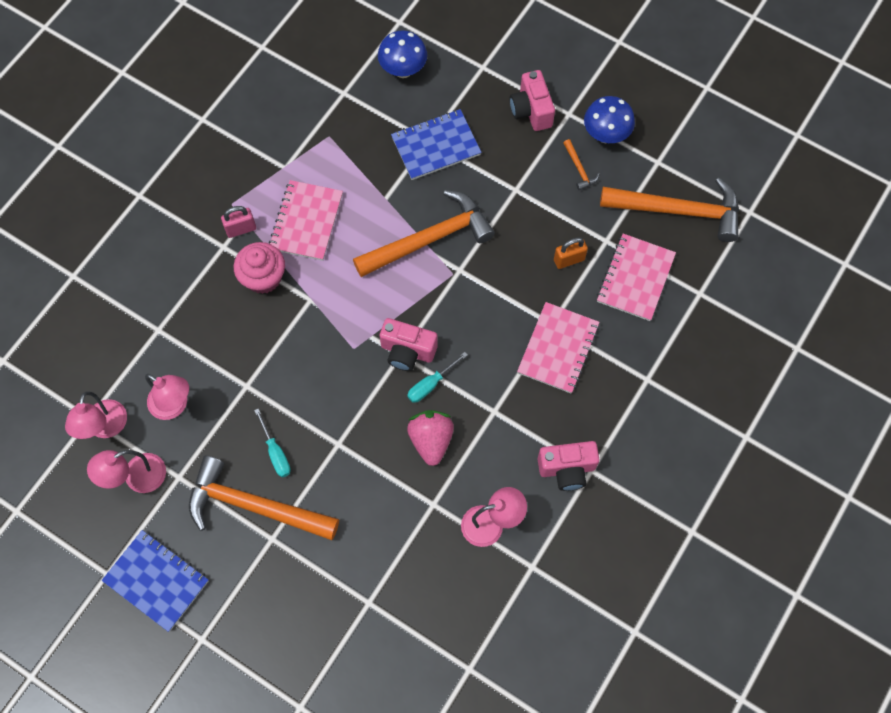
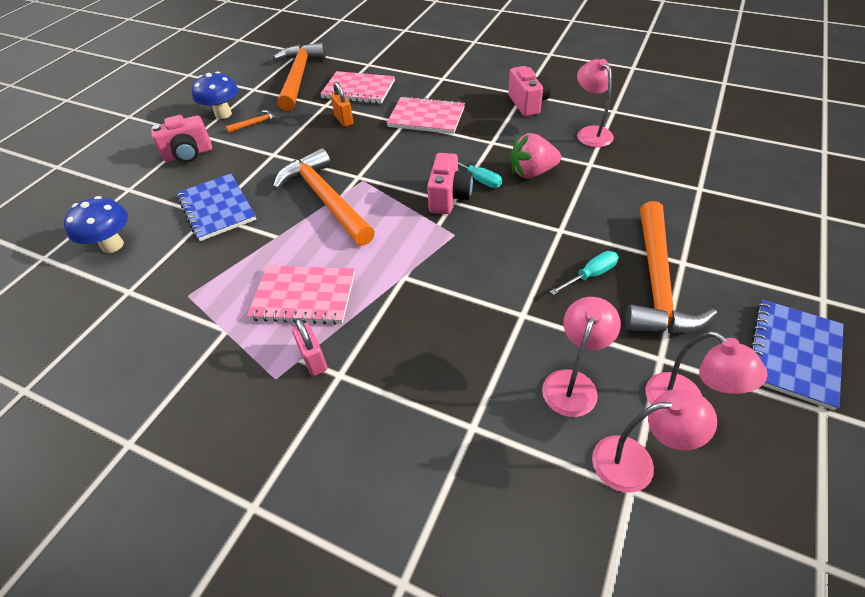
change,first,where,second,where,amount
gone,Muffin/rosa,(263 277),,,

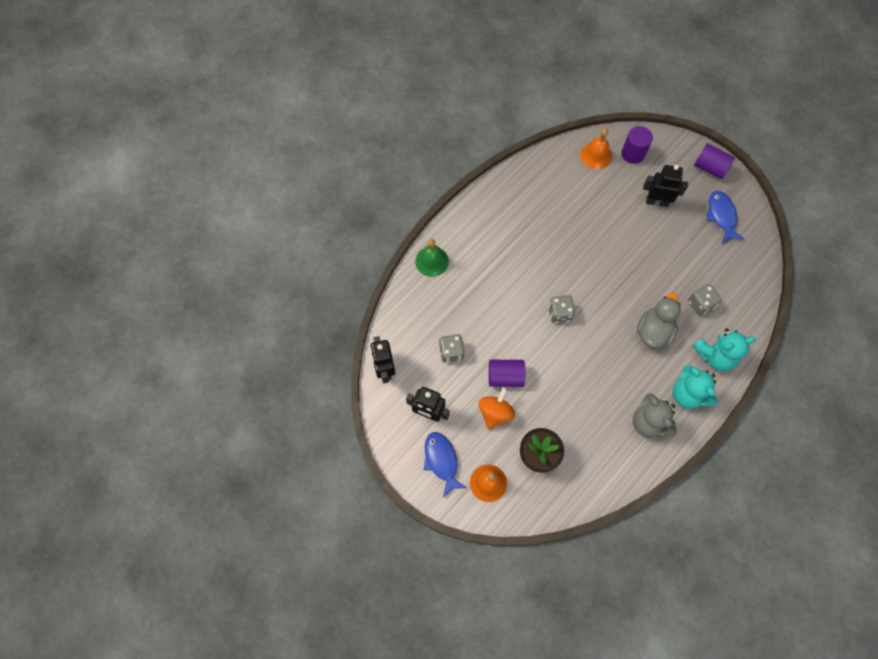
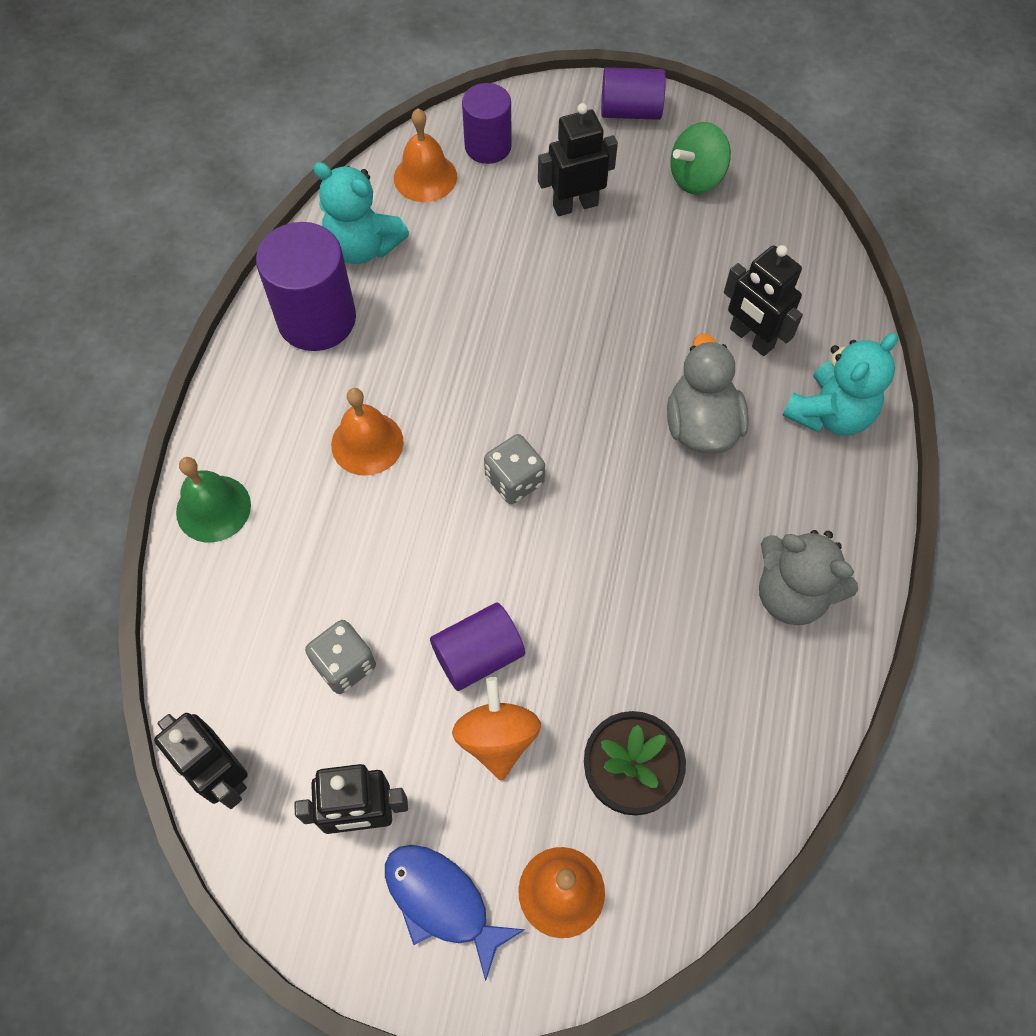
change,first,where,second,where,amount
swapped,Fisch/blau,(721 216),Kreisel/grün,(696 178),
swapped,Spielwürfel/grau,(700 304),Roboter/schwarz,(751 338),
shifted,Teddybär/türkis,(687 394),,(363 247),
new,,,Vollzylinder/lila,(317 319),
new,,,Glocke/orange,(367 443),

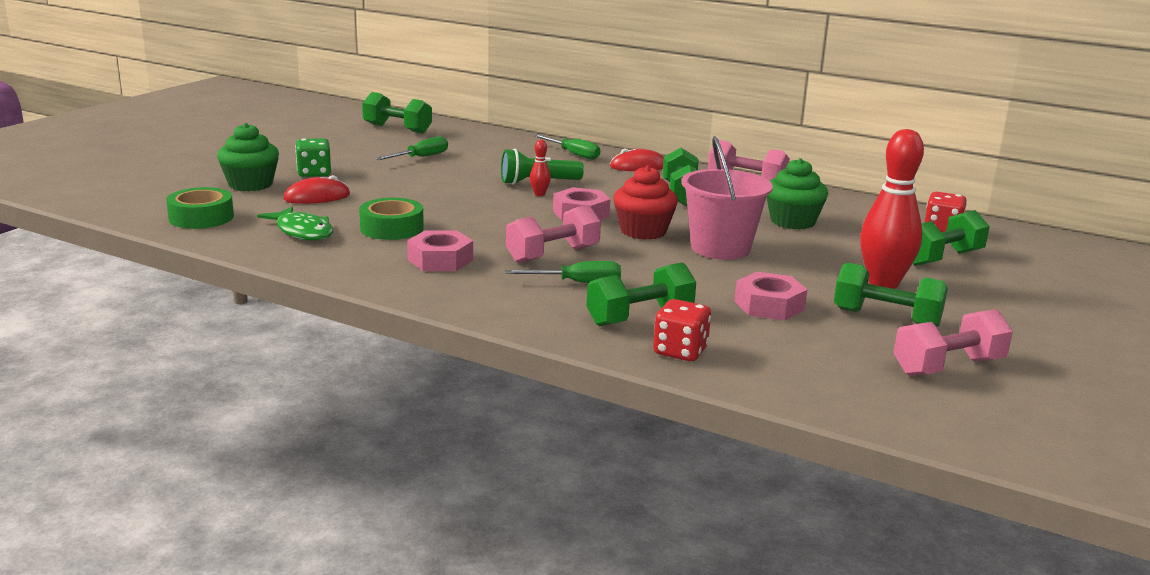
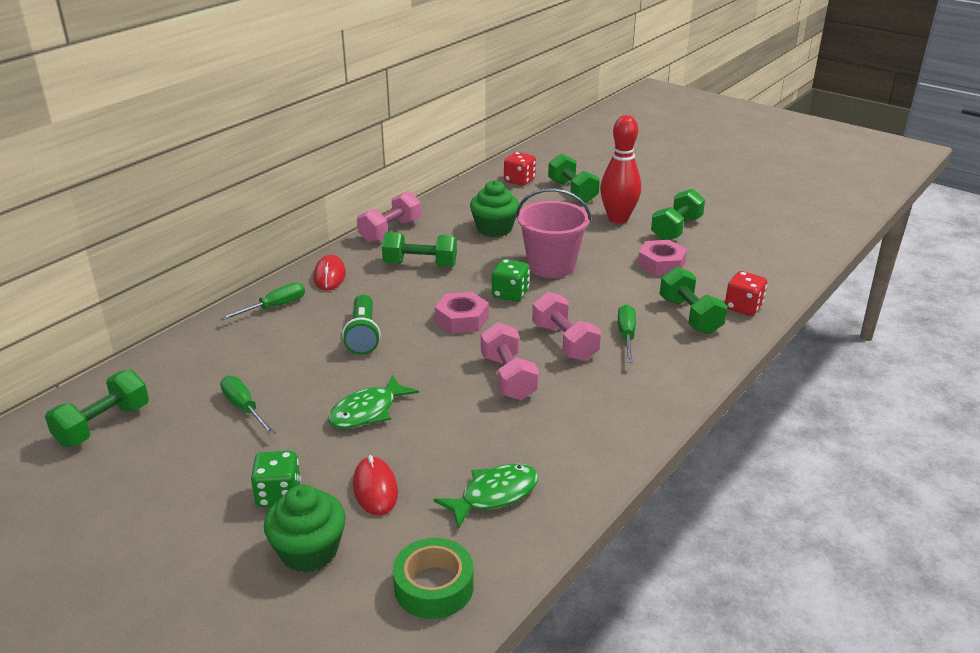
change,first,where,second,where,amount
gone,Bowlingkegel/rot,(539 194),,,
swapped,Muffin/rot,(643 231),Spielwürfel/grün,(510 294),
gone,Klebeband/grün,(392 228),,,
gone,Sechskantmutter/rosa,(440 260),,,
shifted,Hantel/rosa,(948 367),,(508 377),
new,,,Fisch/grün,(367 411),

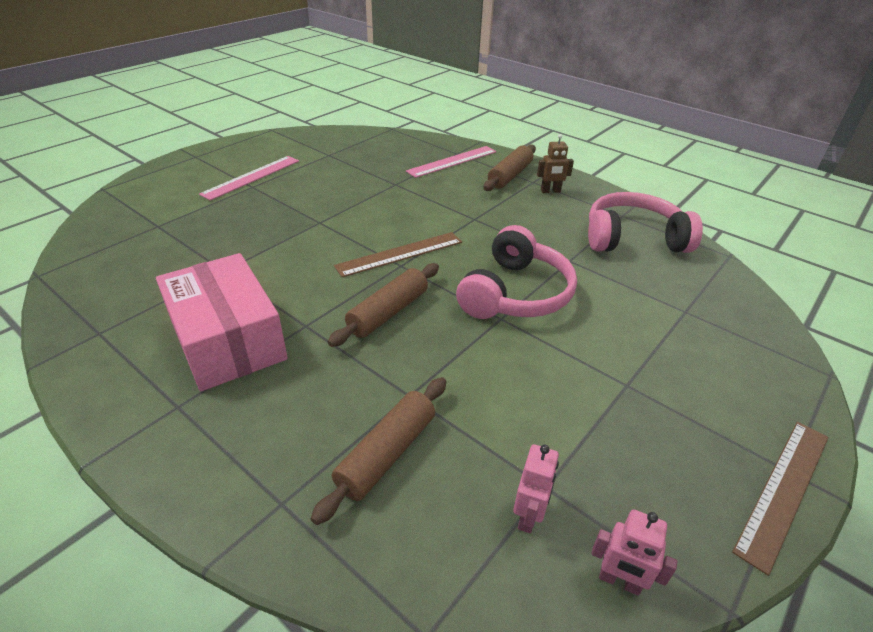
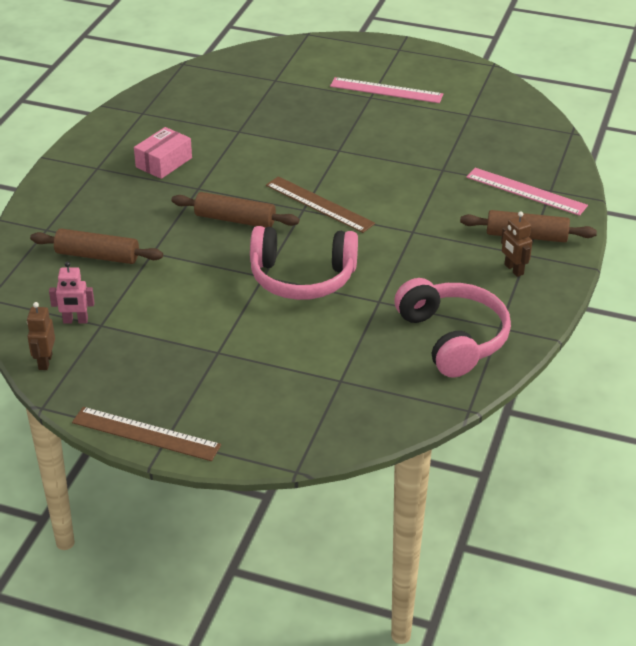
change,first,where,second,where,amount
scaled,Schachtel/rosa,(228 340),,(164 162),x0.55
repainted,Roboter/rosa,(619 581),Roboter/braun,(45 362),

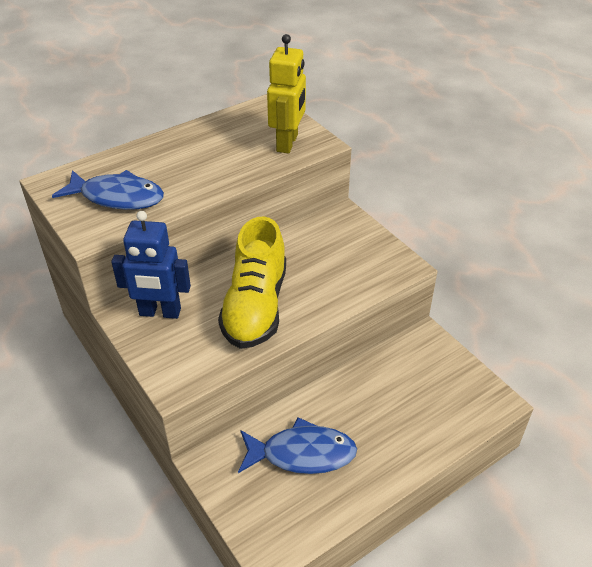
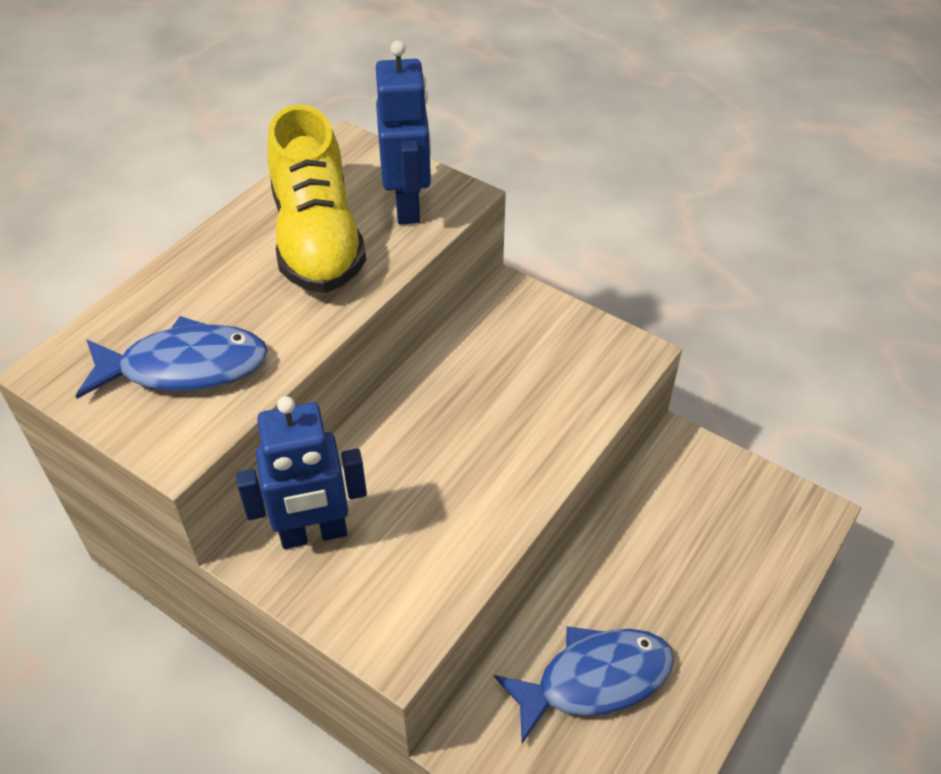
change,first,where,second,where,amount
repainted,Roboter/gelb,(287 143),Roboter/blau,(408 206),
shifted,Schuh/gelb,(255 306),,(317 239),

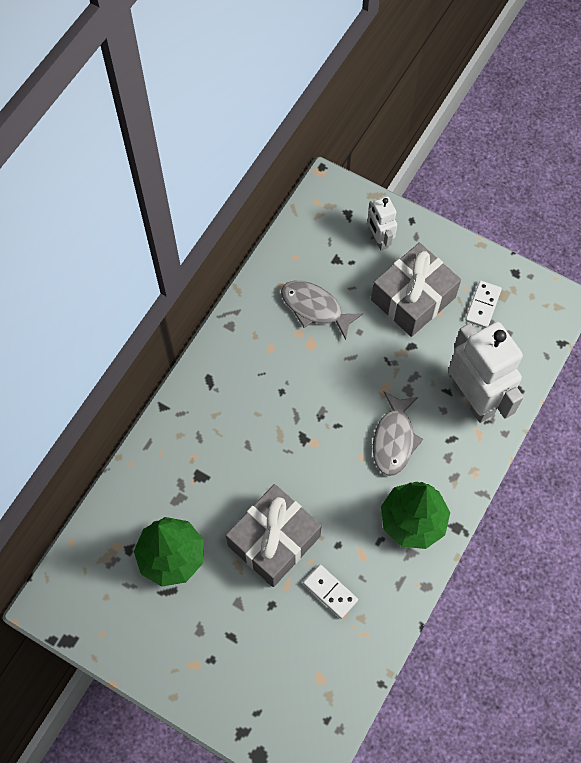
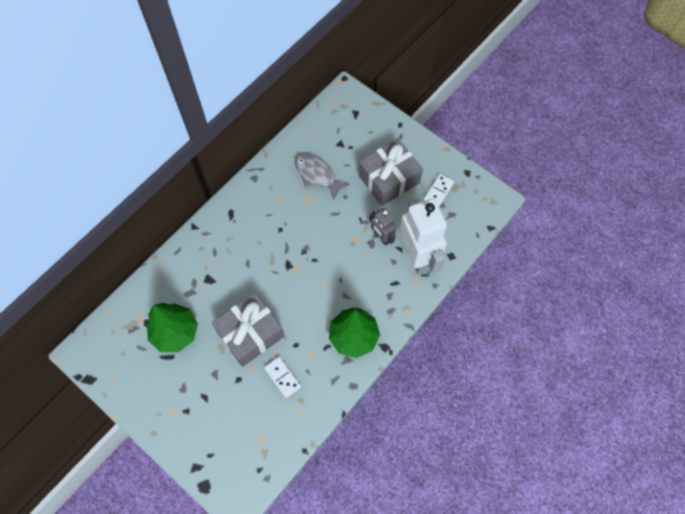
change,first,where,second,where,amount
gone,Roboter/weiß,(379 239),,,
gone,Fisch/grau,(394 439),,,
new,,,Roboter/grau,(381 237),

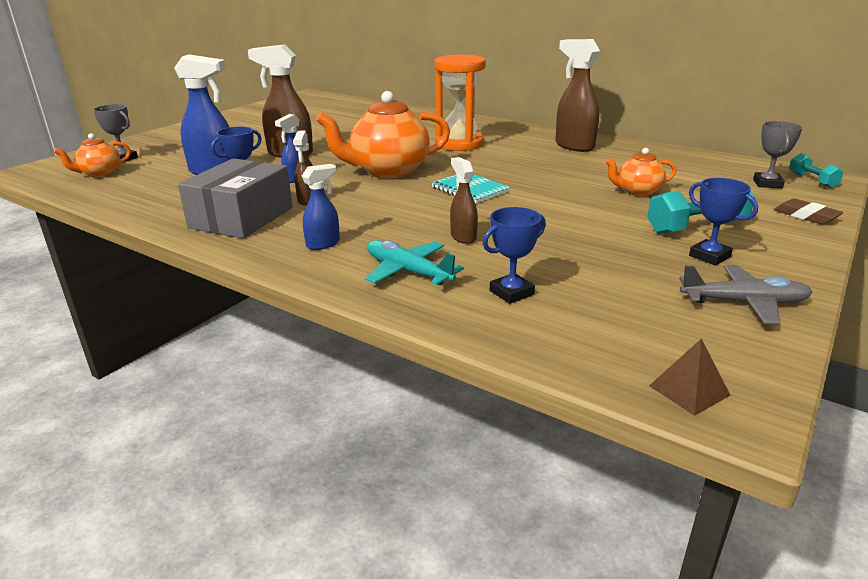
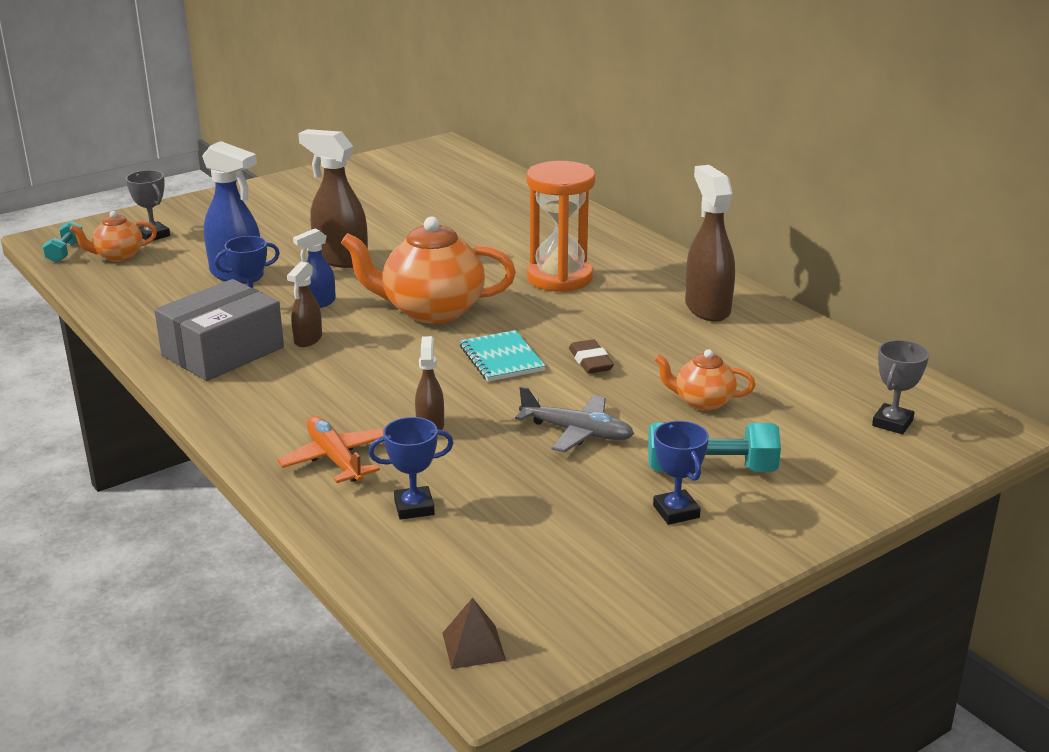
change,first,where,second,where,amount
shifted,Hantel/türkis,(812 180),,(65 252),
gone,Sprühflasche/blau,(323 244),,,
shifted,Radiergummi/braun,(806 216),,(590 361),
repainted,Flugzeug/türkis,(408 272),Flugzeug/orange,(335 459),
shifted,Flugzeug/grau,(743 303),,(576 432),

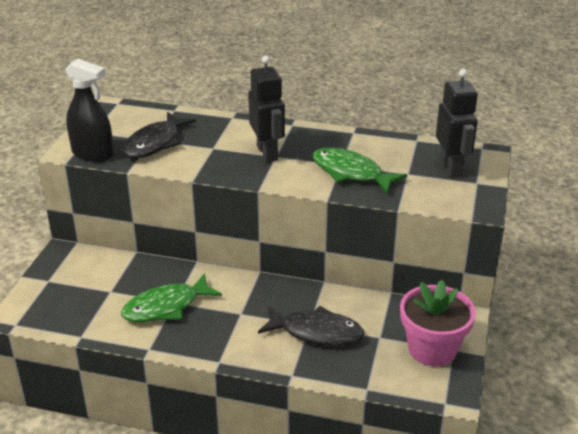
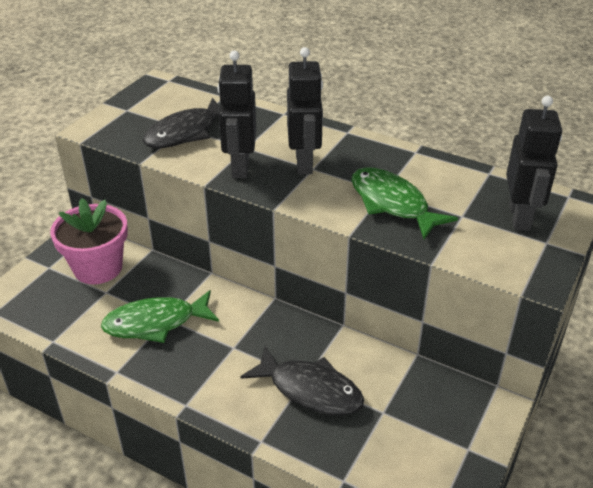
change,first,where,second,where,amount
gone,Sprühflasche/schwarz,(93 154),,,
shifted,Blumentopf/rosa,(432 349),,(98 268),
new,,,Roboter/schwarz,(240 167),

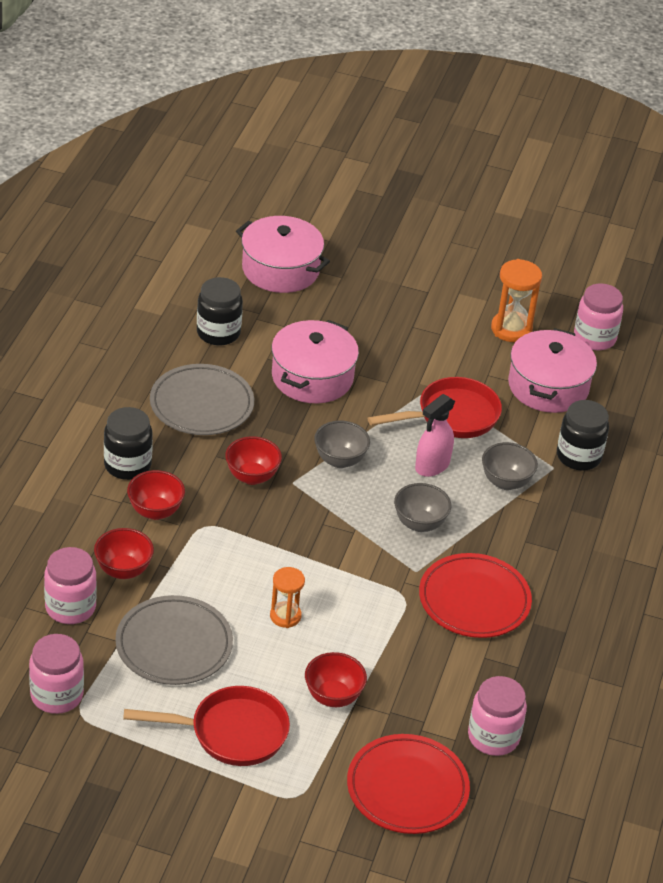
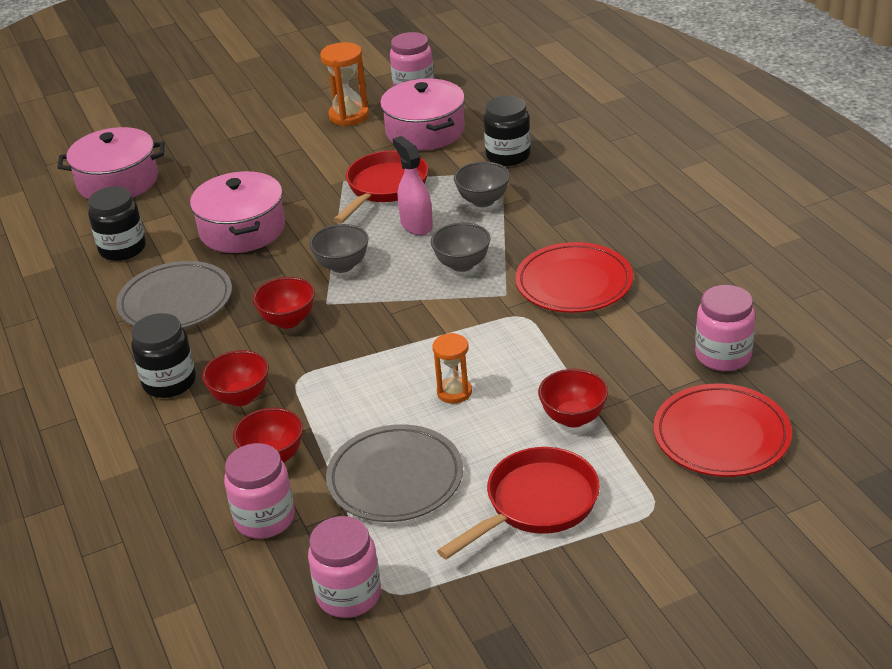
change,first,where,second,where,amount
rotated,Sprühflasche/rosa,(432 466),,(416 225),150 degrees clockwise

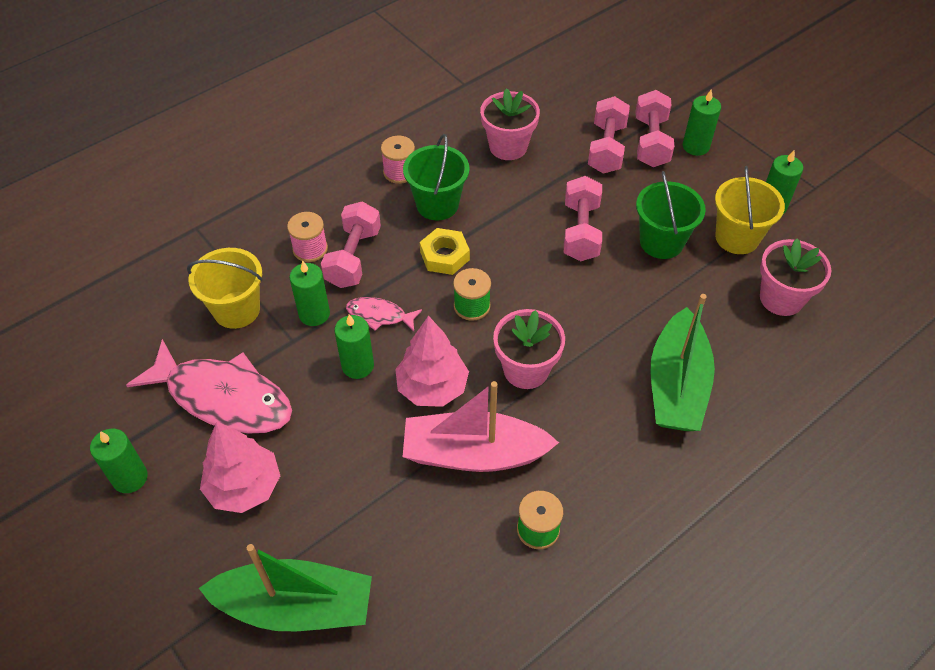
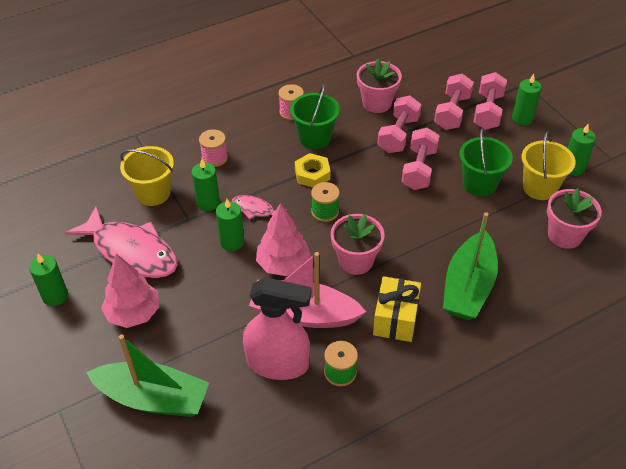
change,first,where,second,where,amount
shifted,Hantel/rosa,(353 257),,(398 135),
new,,,Geschenk/gelb,(395 319),
new,,,Sprühflasche/rosa,(278 363),

